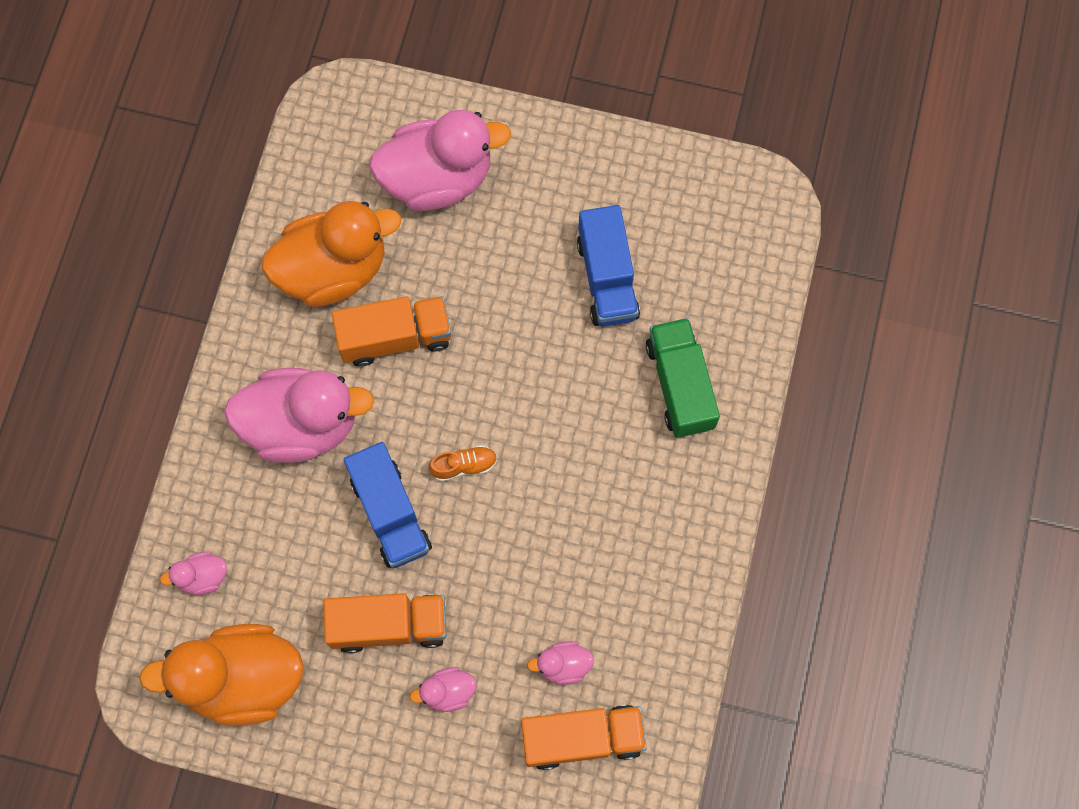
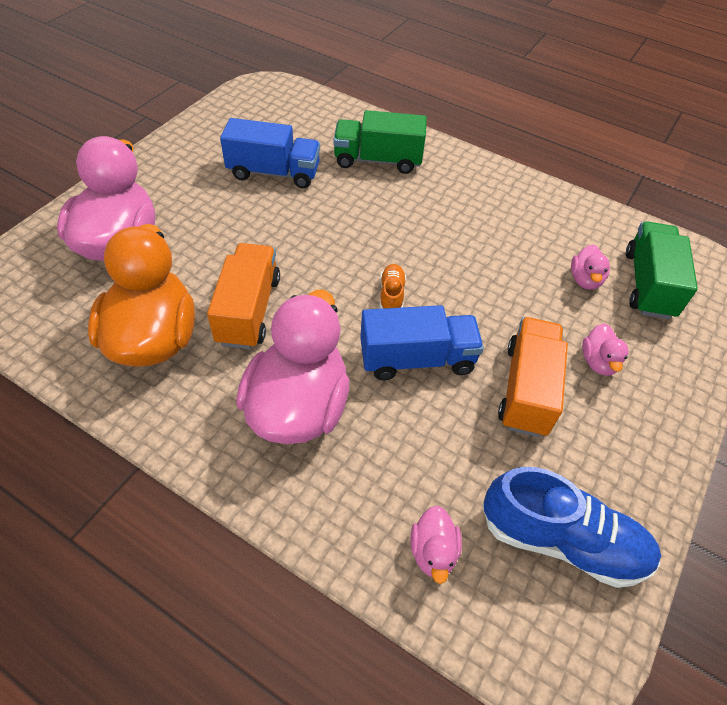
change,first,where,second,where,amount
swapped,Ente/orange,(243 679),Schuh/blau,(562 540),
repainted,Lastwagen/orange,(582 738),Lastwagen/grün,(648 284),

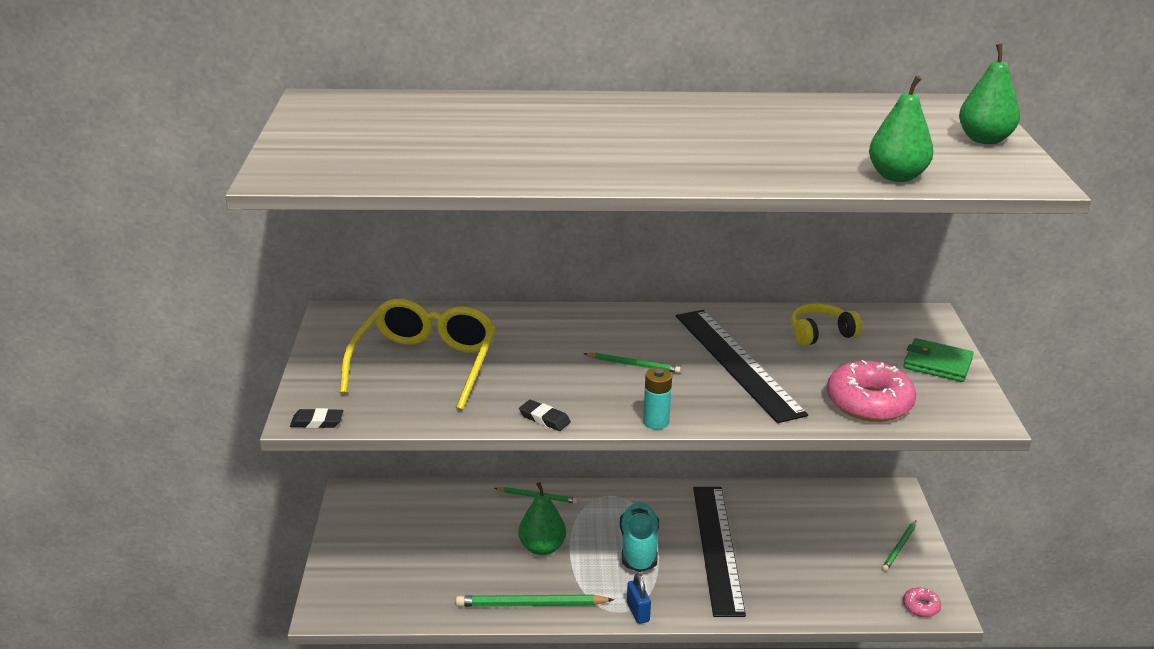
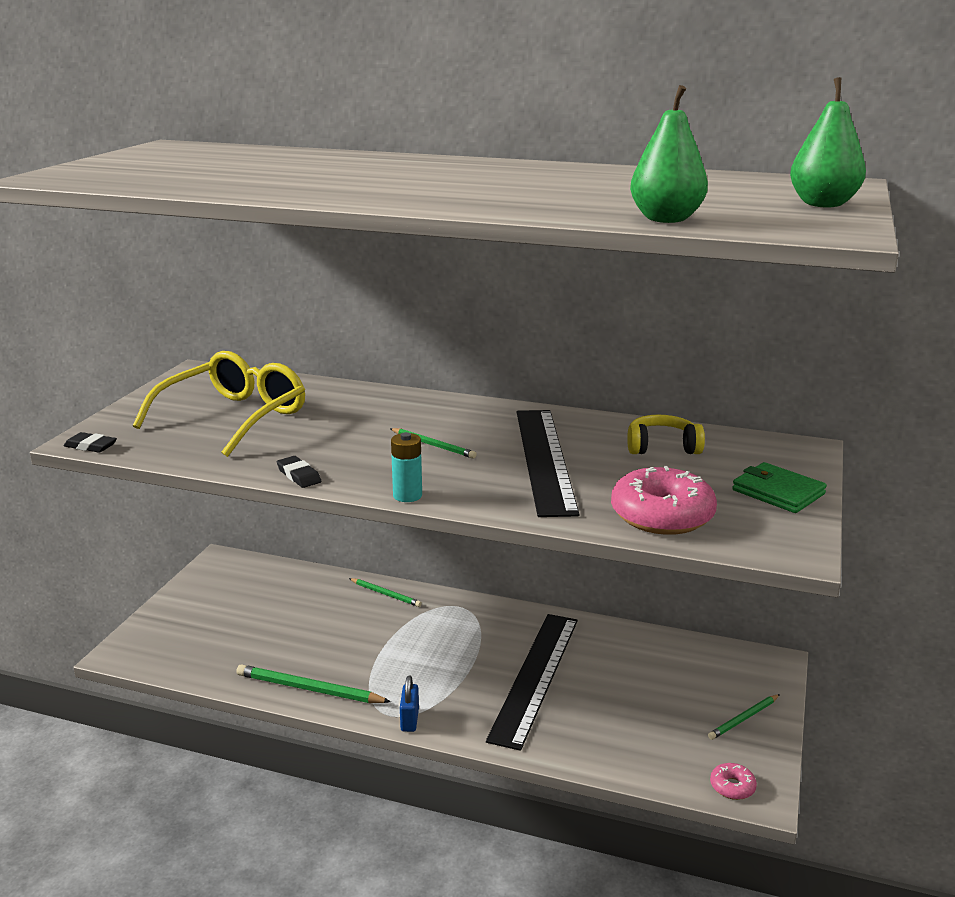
change,first,where,second,where,amount
gone,Birne/grün,(542 548),,,
gone,Schuh/türkis,(639 548),,,

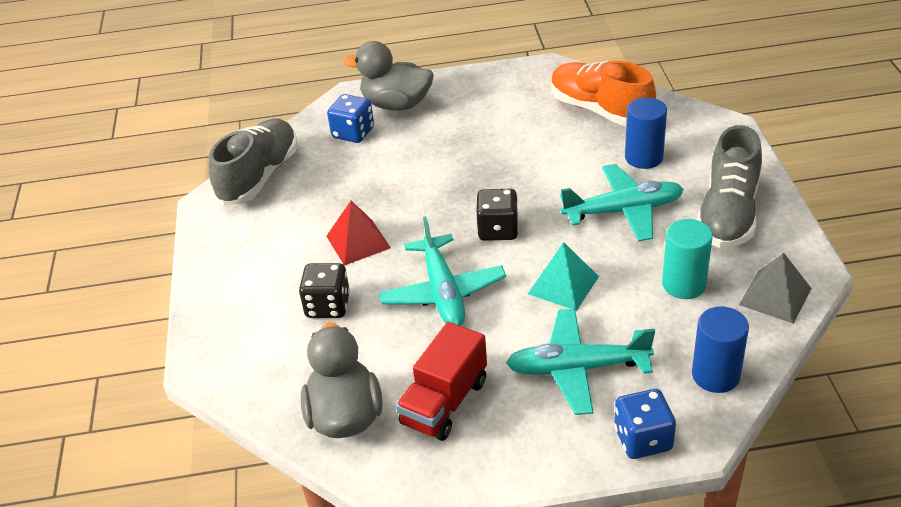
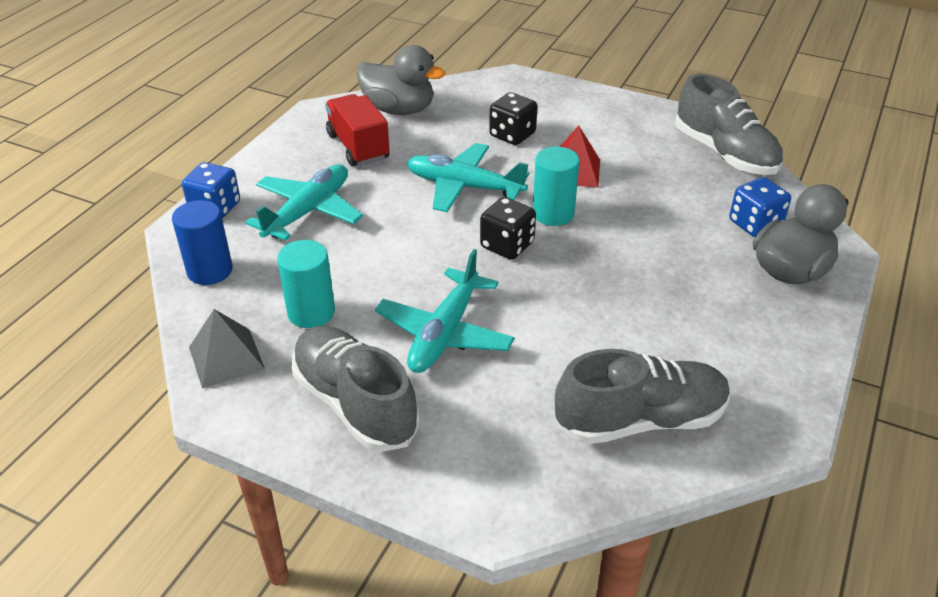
change,first,where,second,where,amount
repainted,Schuh/orange,(600 110),Schuh/grau,(640 420),
gone,Vollzylinder/blau,(643 157),,,
gone,Pyramide/türkis,(563 285),,,
new,,,Vollzylinder/türkis,(553 213),

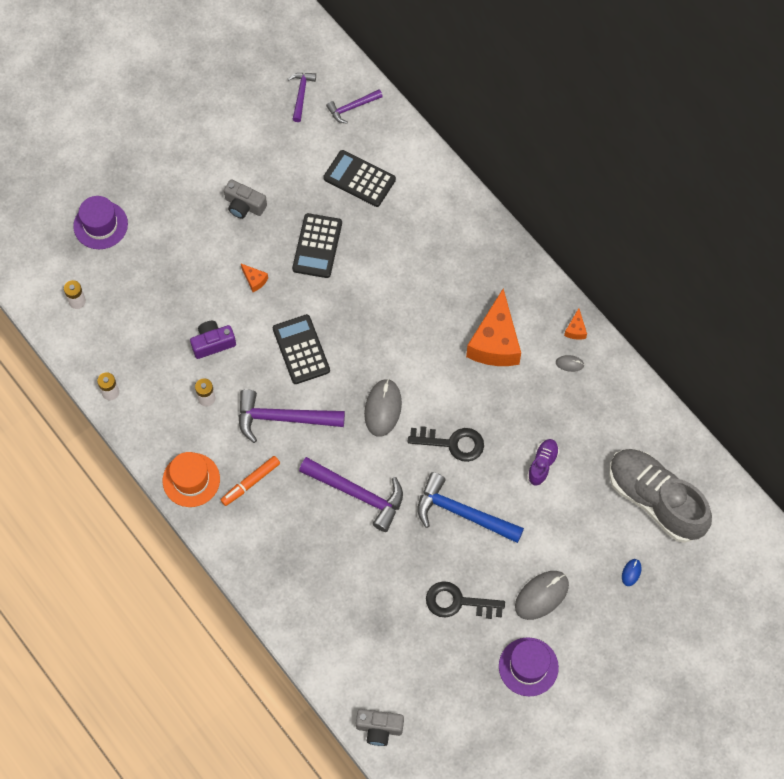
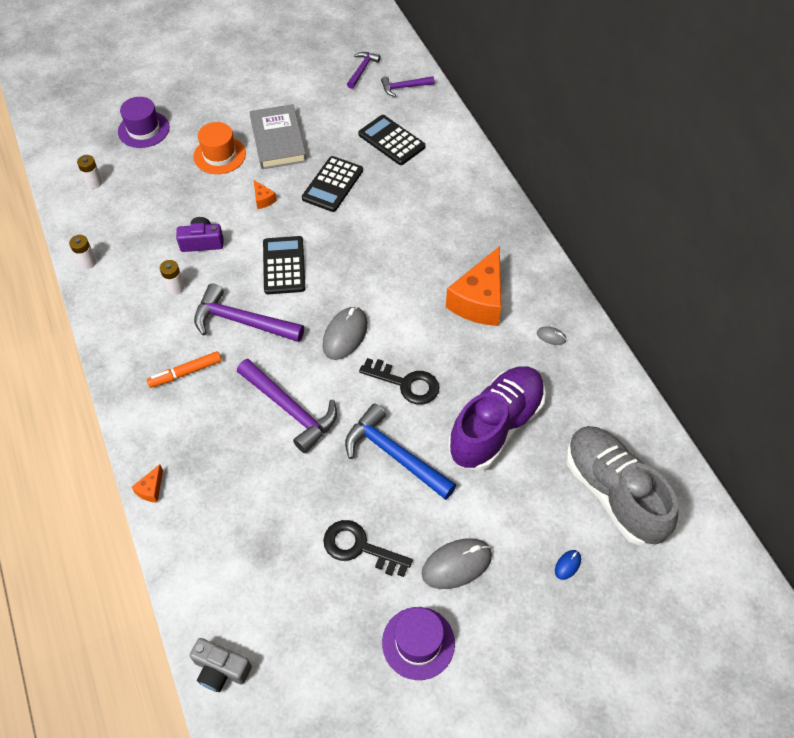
change,first,where,second,where,amount
swapped,Kamera/grau,(244 205),Buch/grau,(278 140),
shifted,Käse/orange,(575 329),,(151 489),
scaled,Schuh/lila,(542 464),,(496 426),x2.27
shifted,Hut/orange,(191 480),,(219 155),

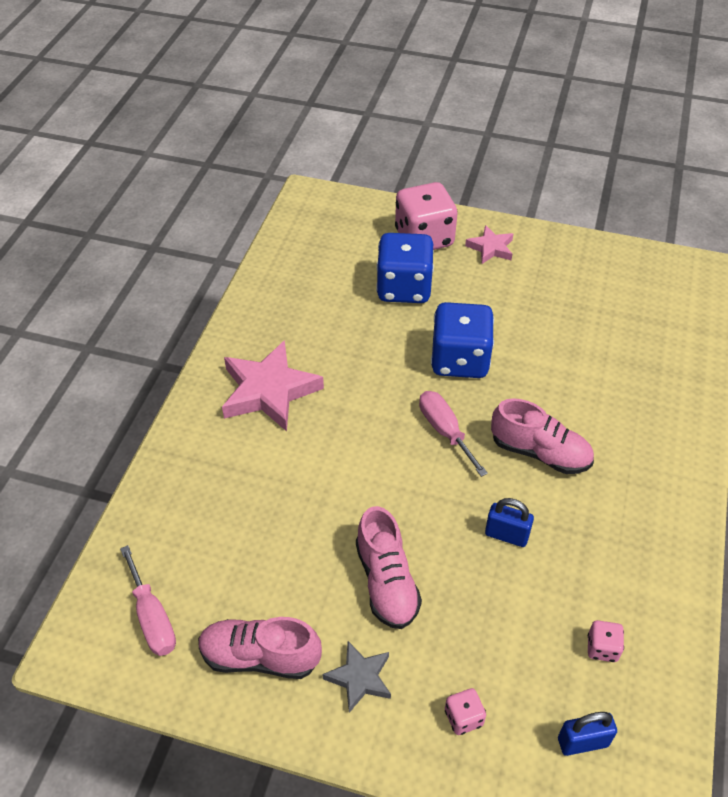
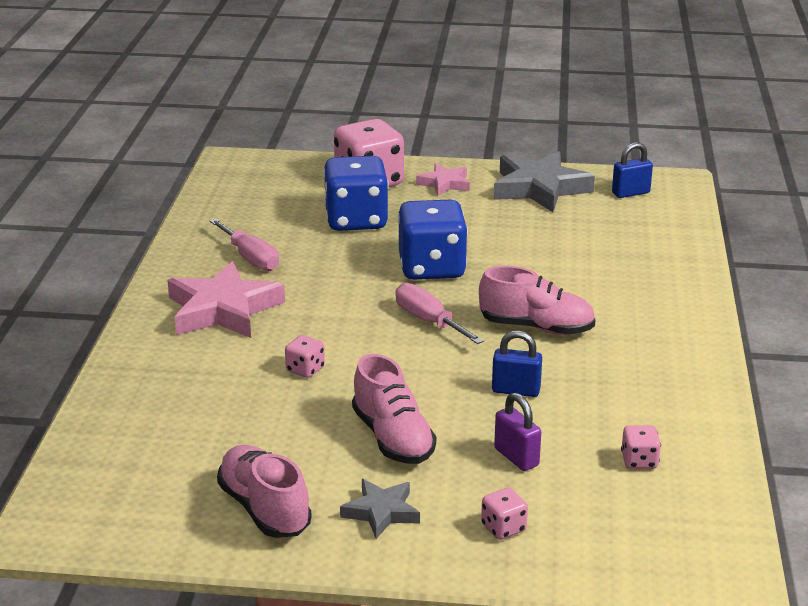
change,first,where,second,where,amount
shifted,Schraubenzieher/rosa,(152 617),,(250 258),
rotated,Schuh/rosa,(260 657),,(264 509),60 degrees clockwise
shifted,Vorhängeschloss/blau,(582 742),,(630 193),
new,,,Stern/grau,(539 188),
new,,,Spielwürfel/rosa,(305 369),
new,,,Vorhängeschloss/lila,(516 457),

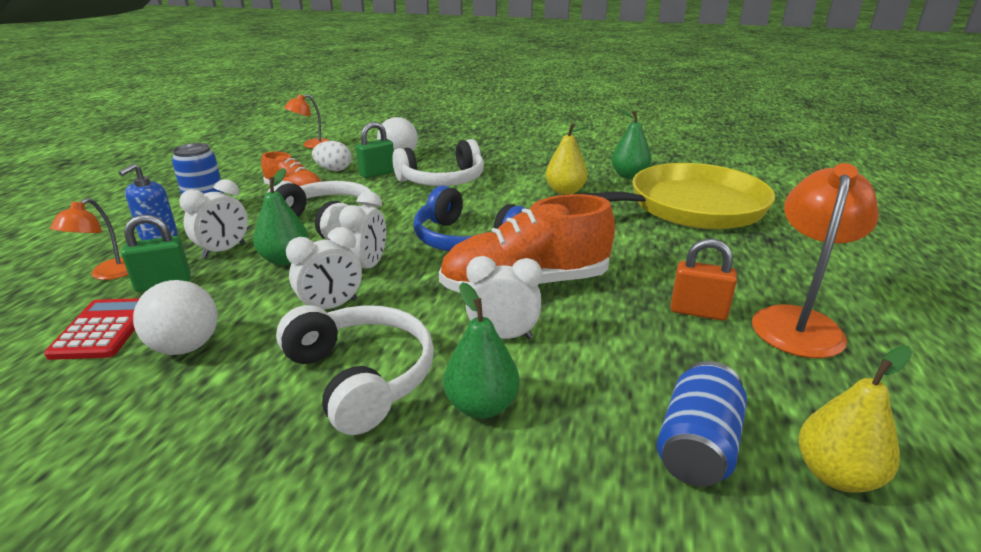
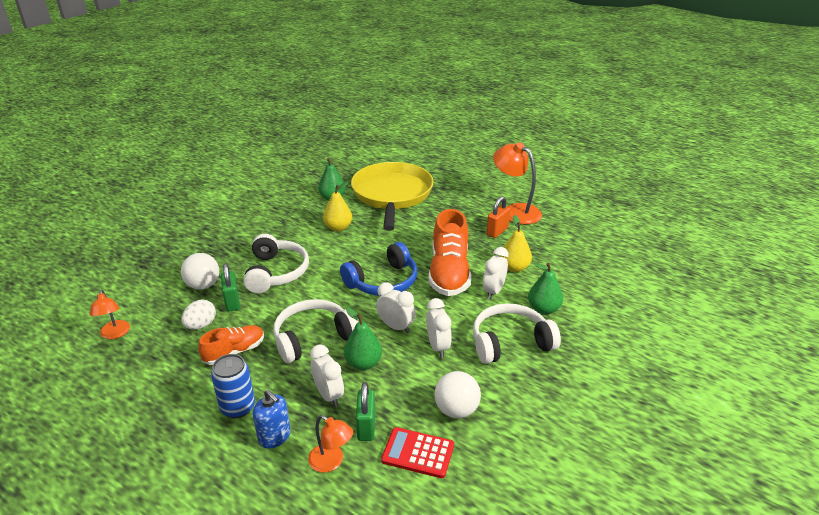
change,first,where,second,where,amount
shifted,Birne/gelb,(836 475),,(514 268),
gone,Dose/blau,(697 446),,,

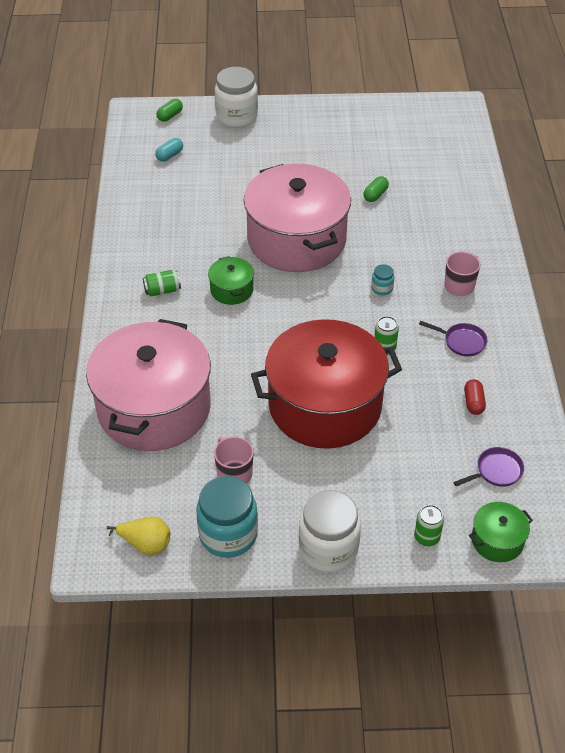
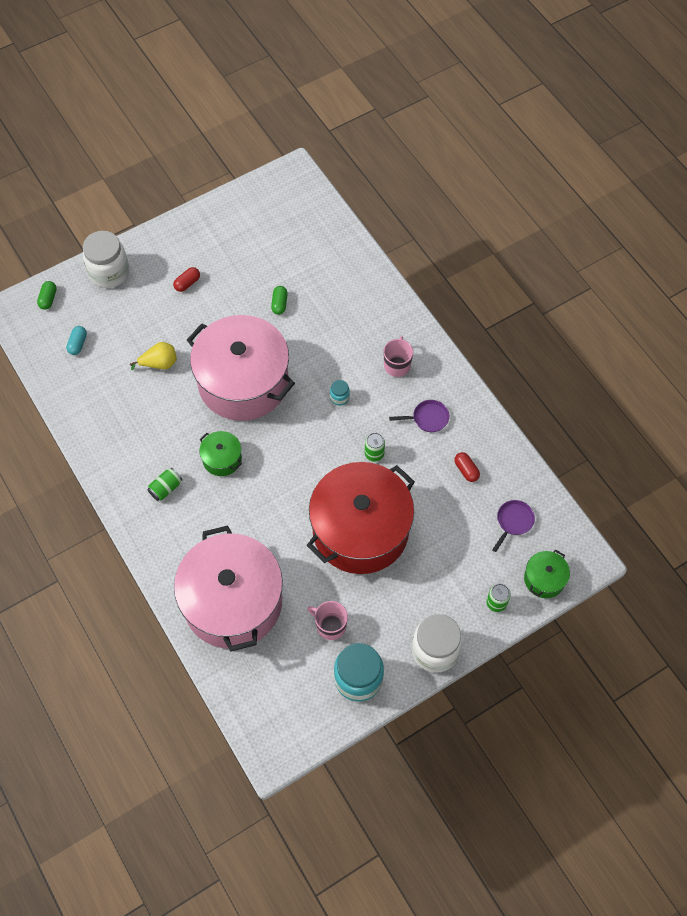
change,first,where,second,where,amount
shifted,Birne/gelb,(146 544),,(159 363),
new,,,Kapsel/rot,(187 283),

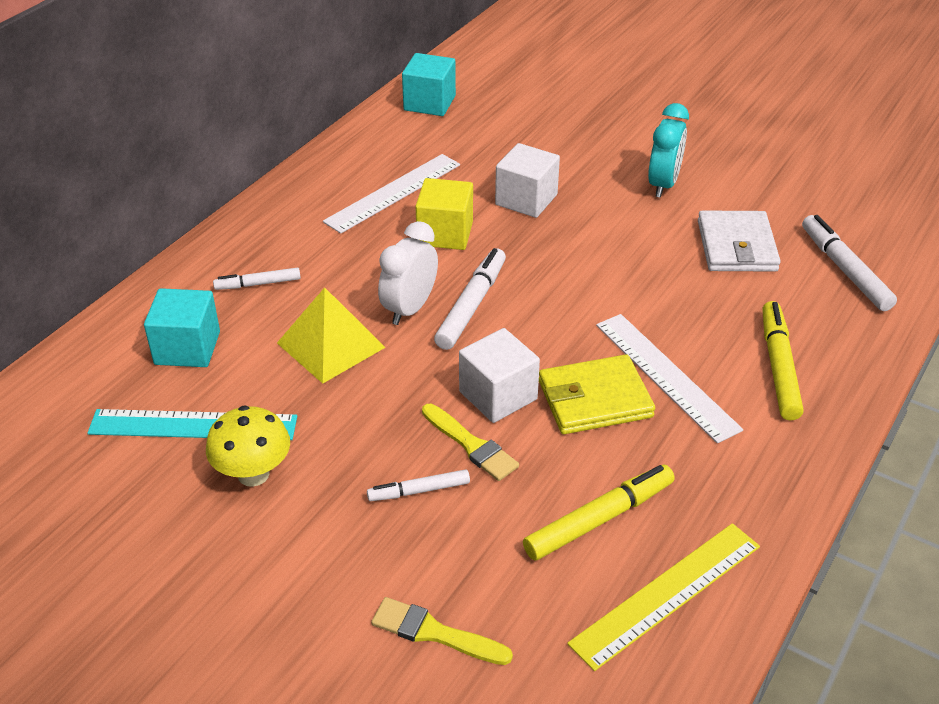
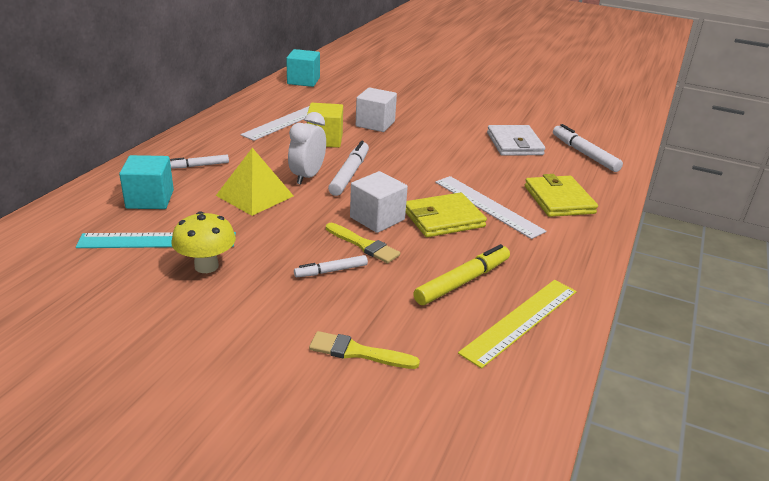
change,first,where,second,where,amount
gone,Wecker/türkis,(663 184),,,
swapped,Filzstift/gelb,(779 367),Geldbörse/gelb,(559 200),

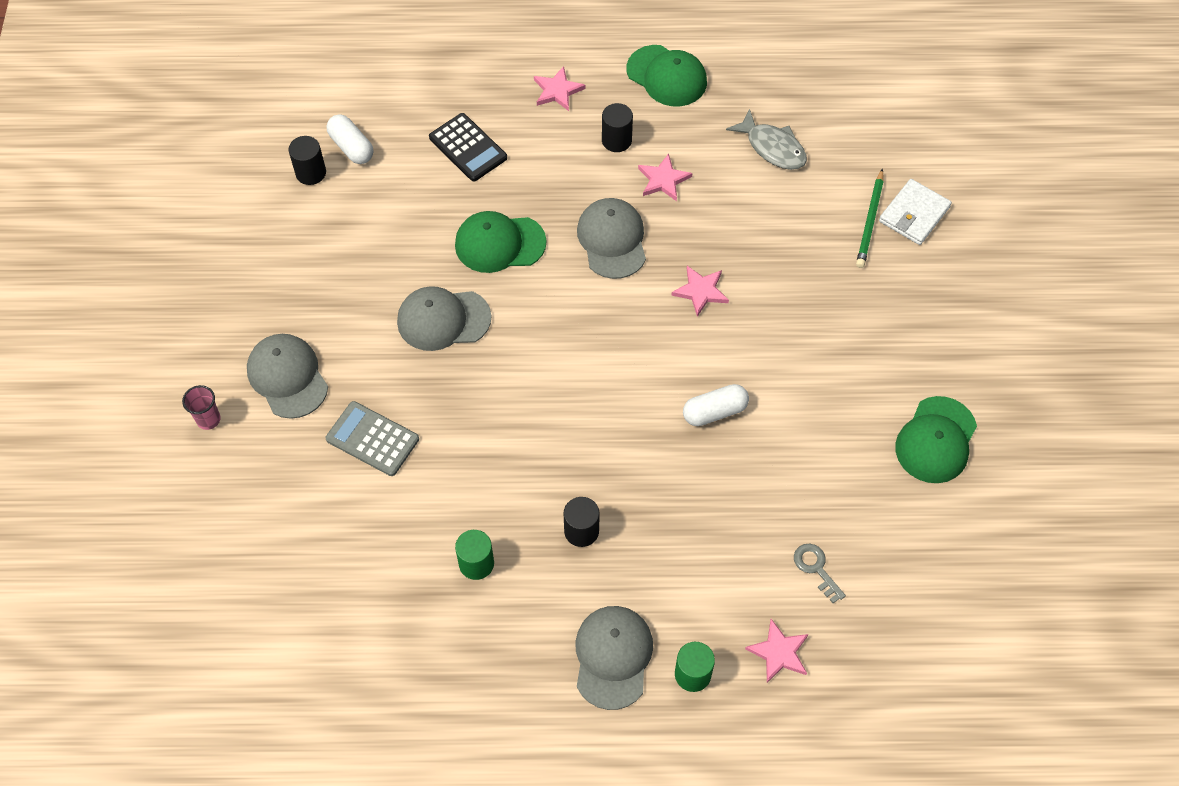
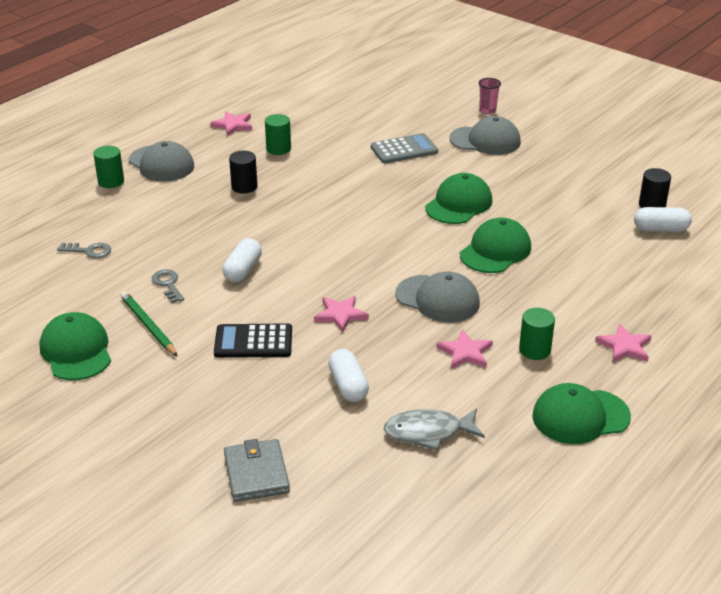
change,first,where,second,where,amount
repainted,Vollzylinder/schwarz,(616 140),Vollzylinder/grün,(534 350),
shifted,Taschenrechner/schwarz,(468 148),,(253 342),
shifted,Bleistift/grün,(870 221),,(148 326),
repainted,Geldbörse/weiß,(914 214),Geldbörse/grau,(256 473),
repainted,Kappe/grau,(443 319),Kappe/grün,(458 204),
shifted,Stern/rosa,(779 652),,(233 125),
new,,,Schlüssel/grau,(168 284),
new,,,Kapsel/weiß,(348 386),

